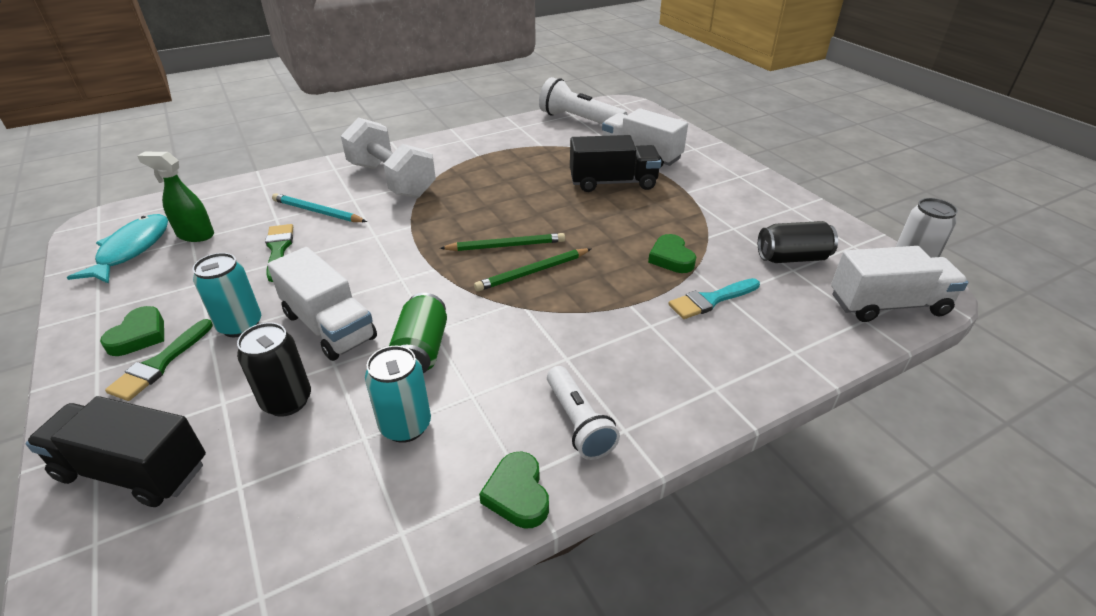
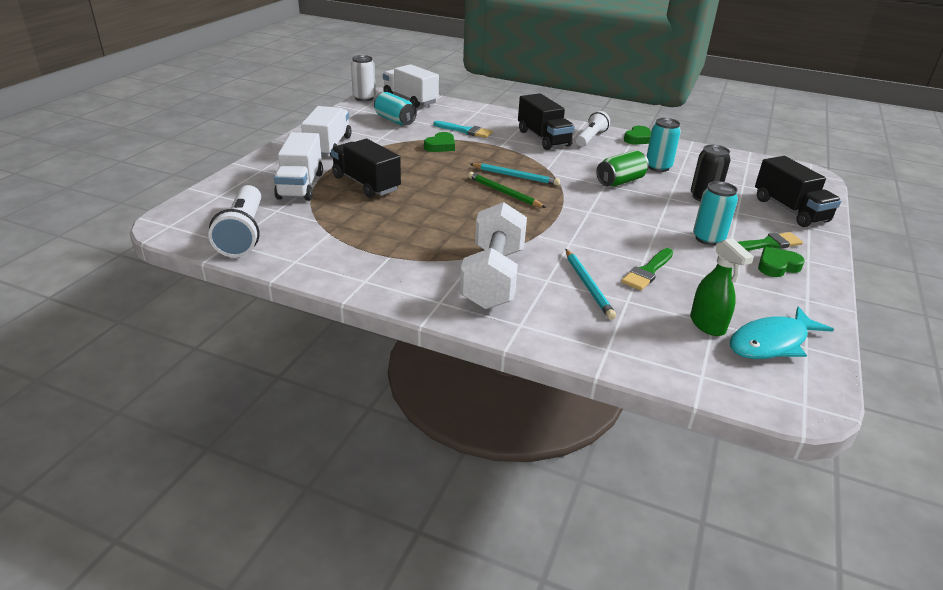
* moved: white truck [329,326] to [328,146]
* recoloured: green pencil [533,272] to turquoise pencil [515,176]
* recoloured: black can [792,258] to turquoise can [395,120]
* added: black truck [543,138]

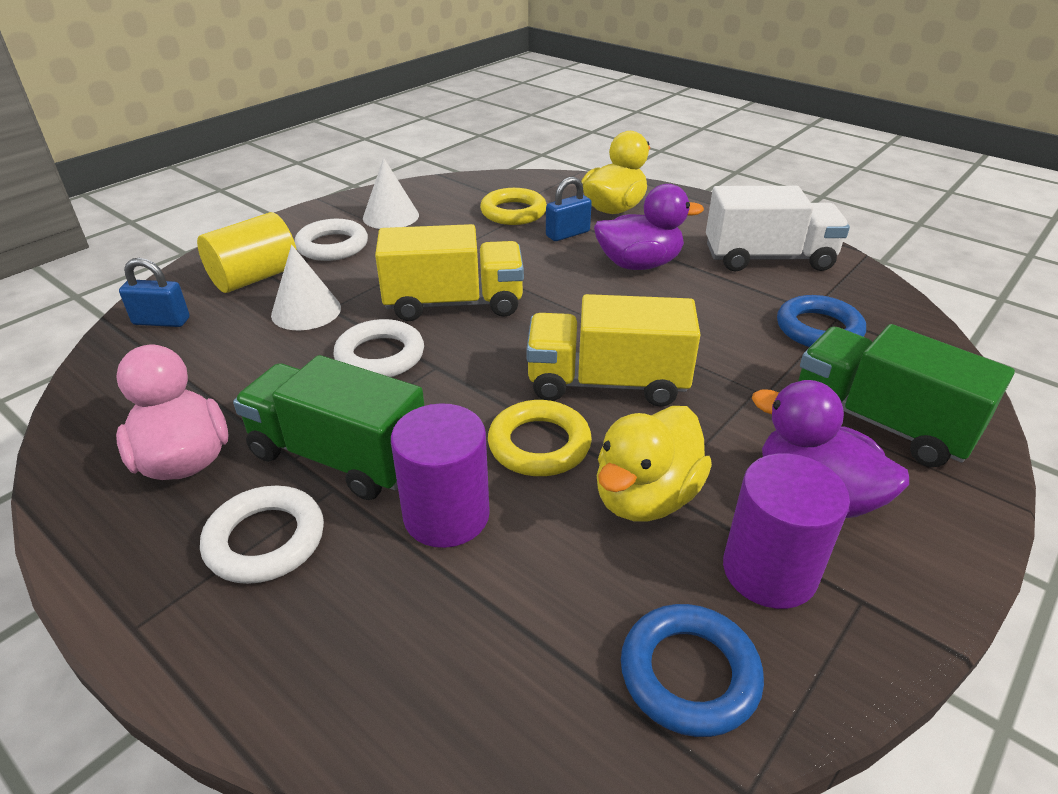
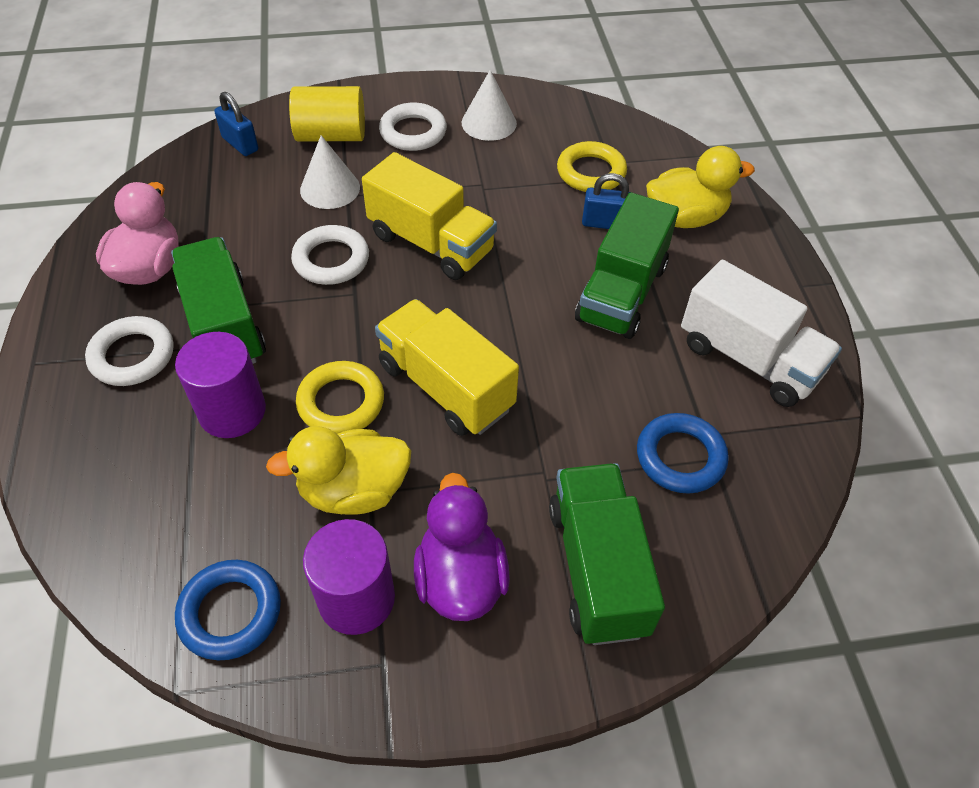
* replaced: purple duck [639,264] to green truck [621,293]

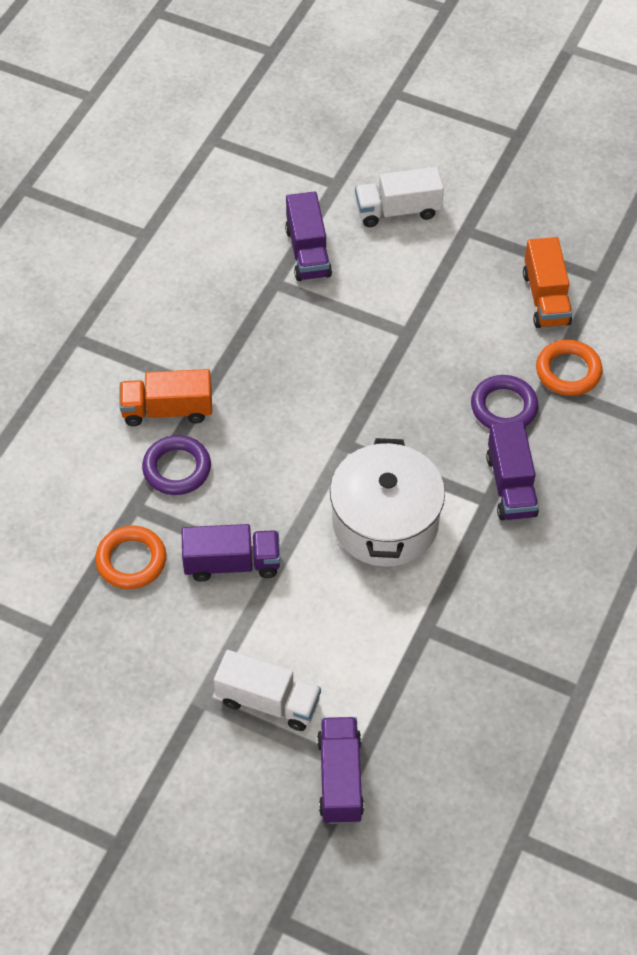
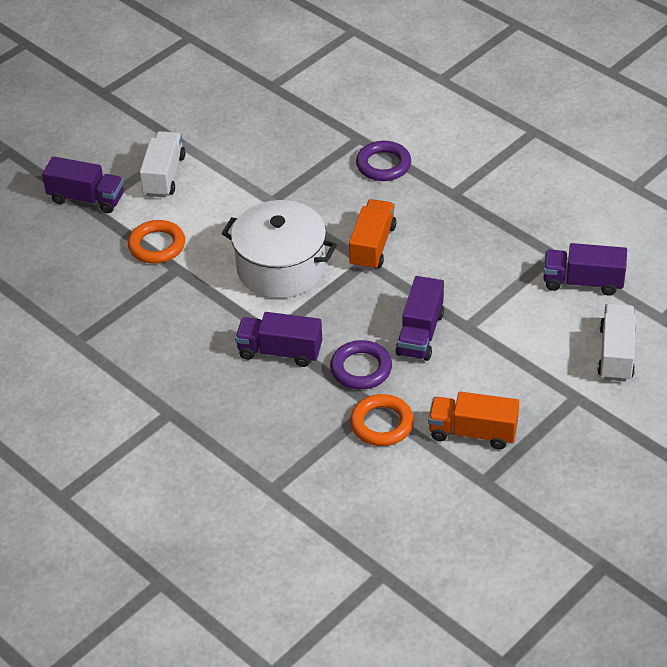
* moved: orange ring [131,560] to [157,245]
* moved: orange truck [167,410] to [372,246]
* moved: purple truck [232,563] to [420,334]
* turned: white truck [268,701] = [164,176] 150 degrees clockwise

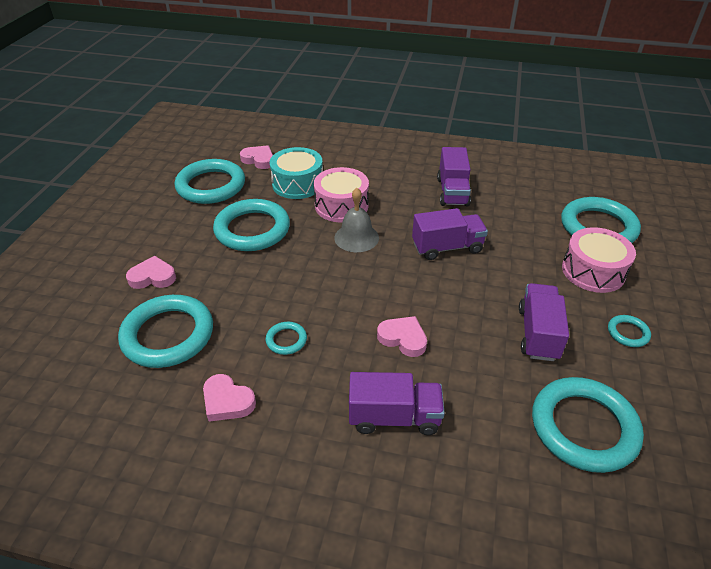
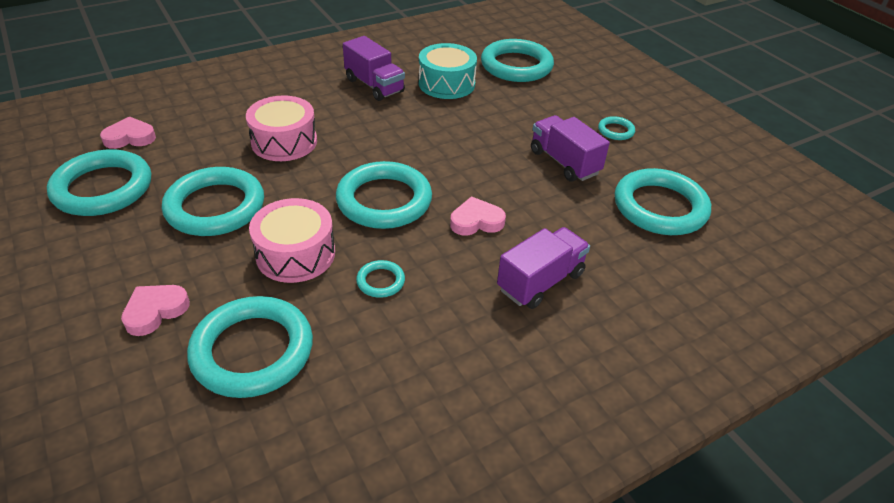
* removed: pink heart [227,401]
* moved: turquoise drum [297,184] to [446,84]
* removed: grey bell [356,237]
* removed: purple truck [447,247]
* moved: pink drum [593,271] to [295,254]
* added: turquoise ring [384,200]

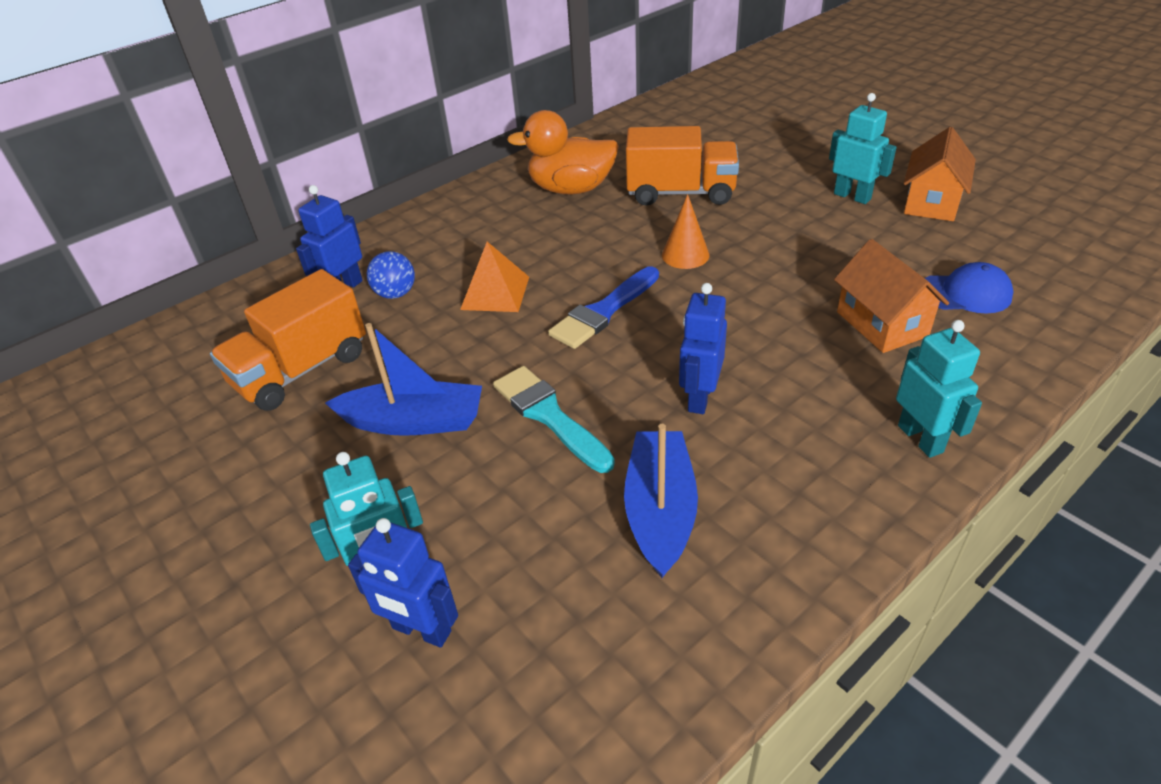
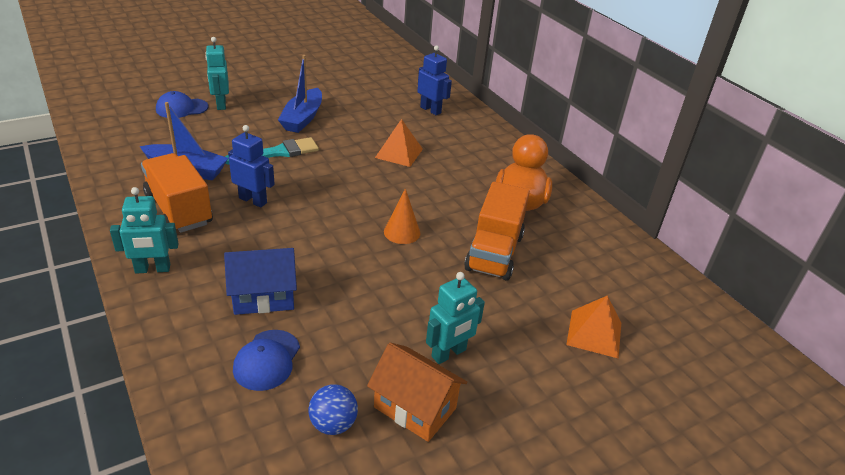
* moved: orange truck [301,370] to [179,210]
* replaced: blue robot [421,630] to blue cap [181,108]
* moved: blue ball [396,294] to [333,424]
* removed: blue brush [603,311]
* recoloured: orange house [881,324] to blue house [263,297]
* added: orange pyramid [594,333]

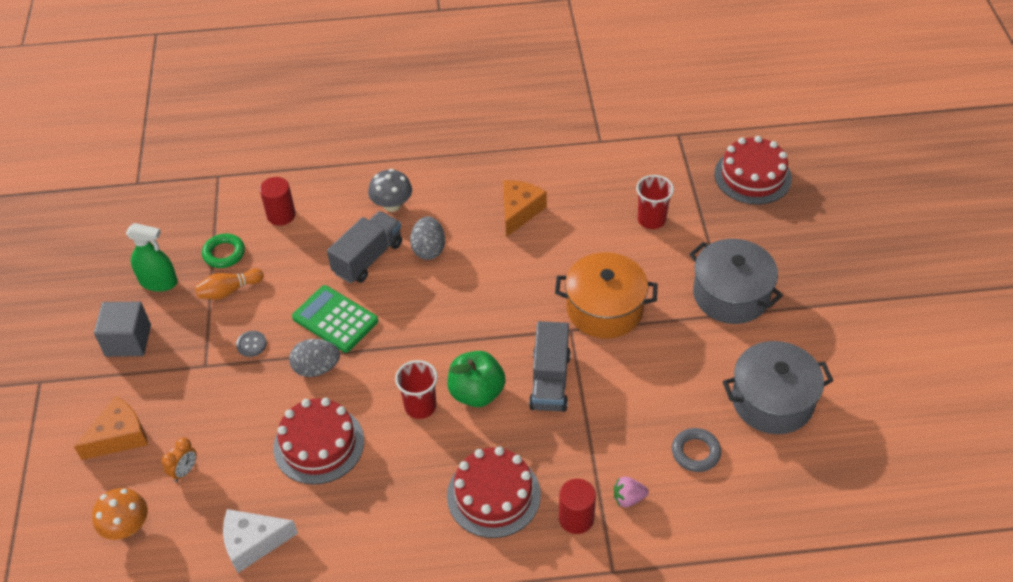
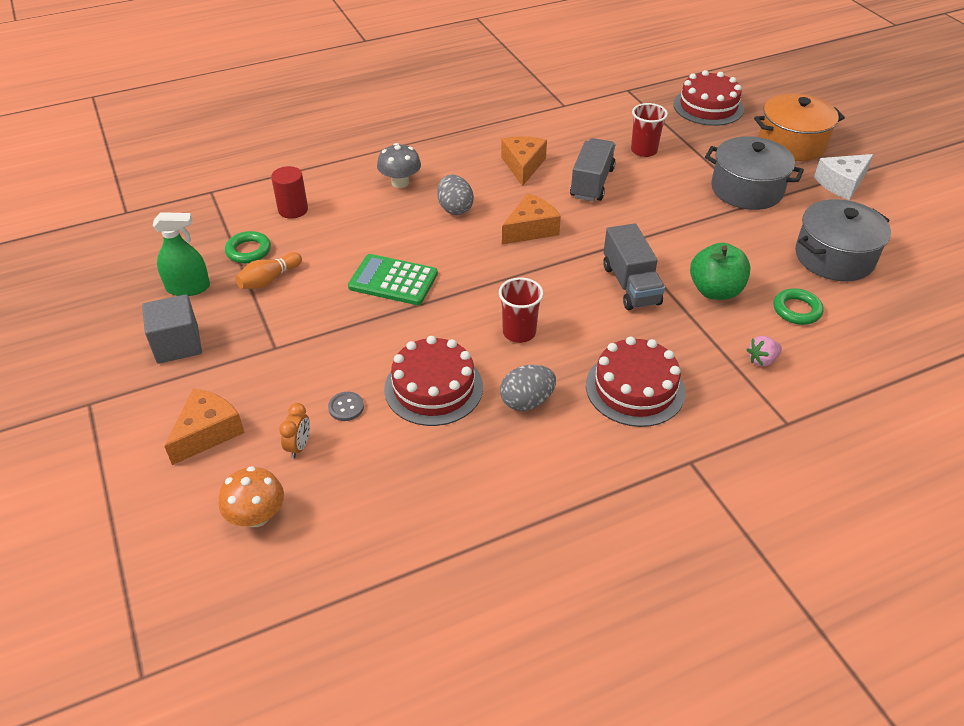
* moved: white cheese [253,543] to [841,183]
* moved: grey button [251,344] to [346,407]
* moved: grey egg [316,368] to [527,401]
* moved: grey truck [368,258] to [592,183]
* moved: green apple [476,393] to [715,291]
* moved: orange pot [604,309] to [791,143]
* removed: red cylinder [576,518]
* recoloured: grey ring [695,452] to green ring [796,310]
* added: orange cheese [531,229]

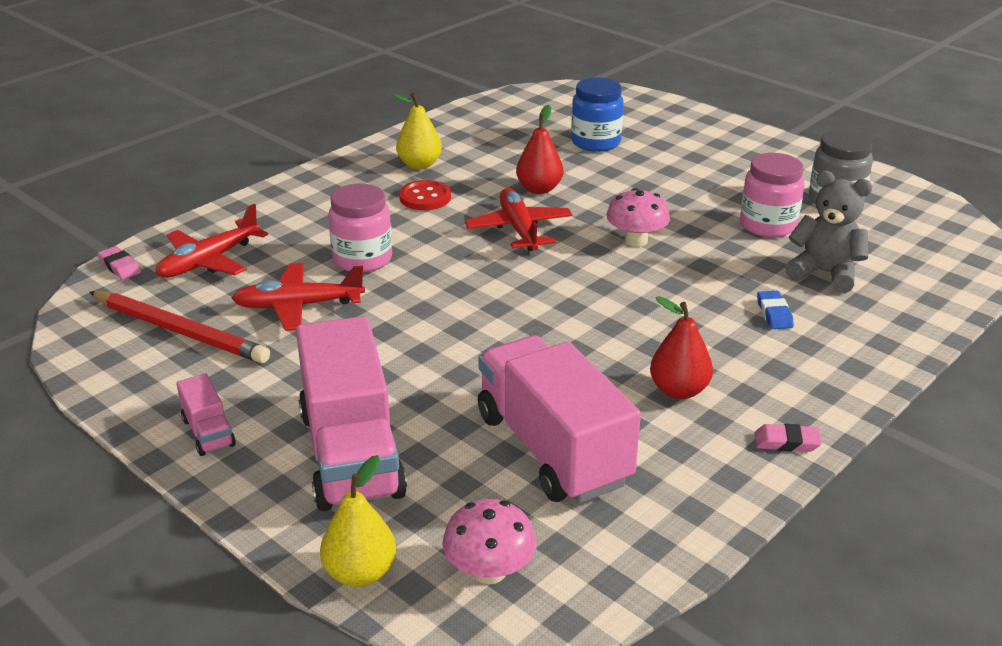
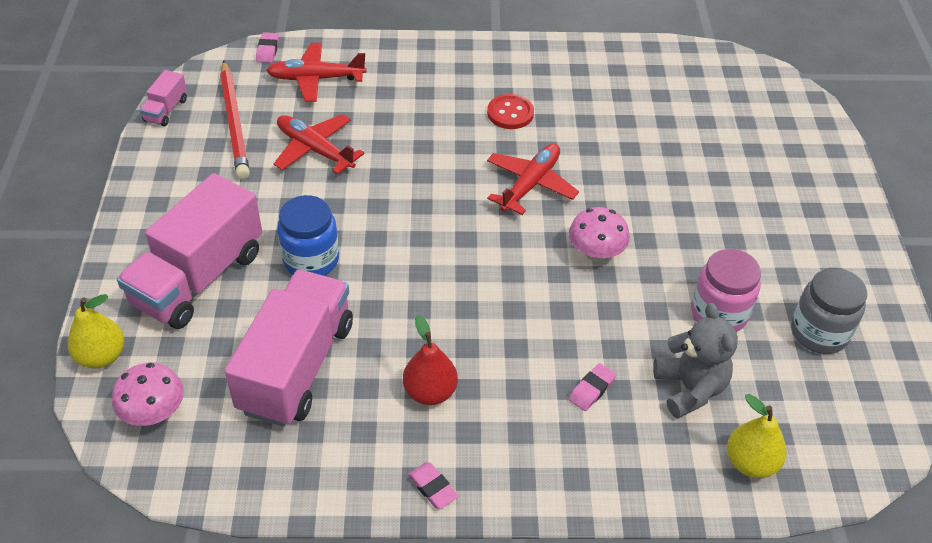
* moved: pink truck [208,432] to [166,110]
* removed: pink jar [362,259]
* moved: yellow pear [419,165] to [750,463]
* removed: red pear [539,189]
* moved: blue jar [595,142] to [311,260]
* recoloured: blue eraser [774,314] to pink eraser [592,389]

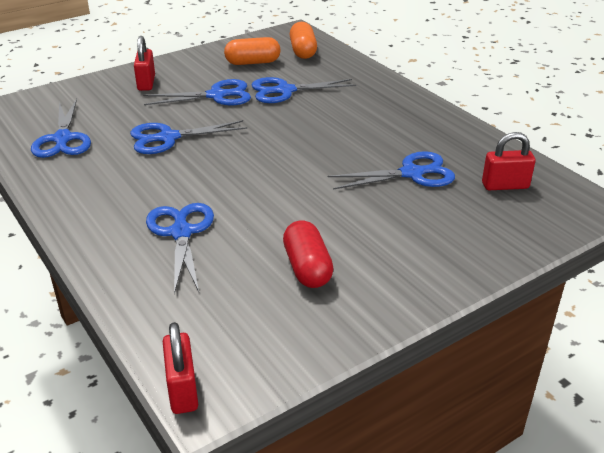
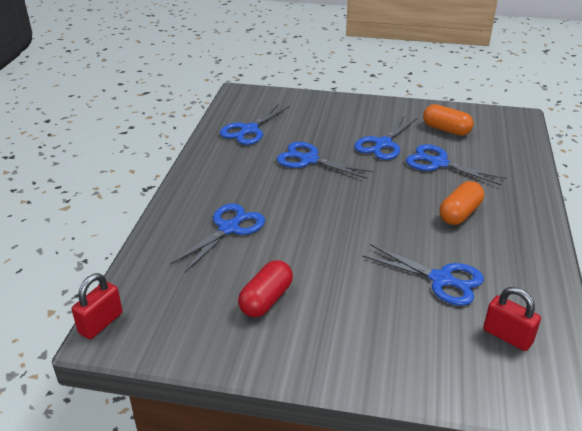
* removed: red padlock [146,83]
* turned: blue scissors [216,95] = [383,144] 90 degrees clockwise
* moved: orange capsule [303,51] to [459,213]

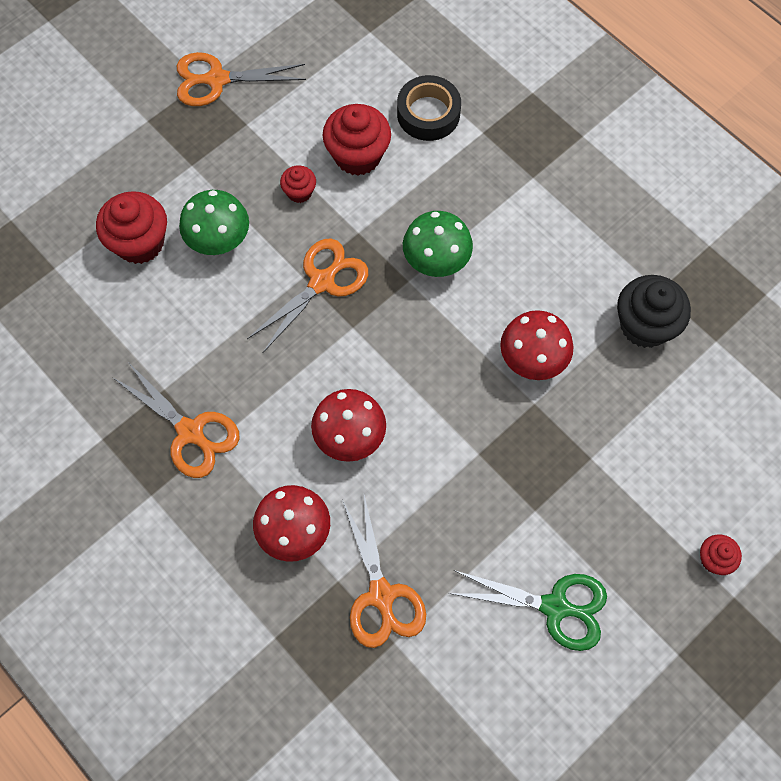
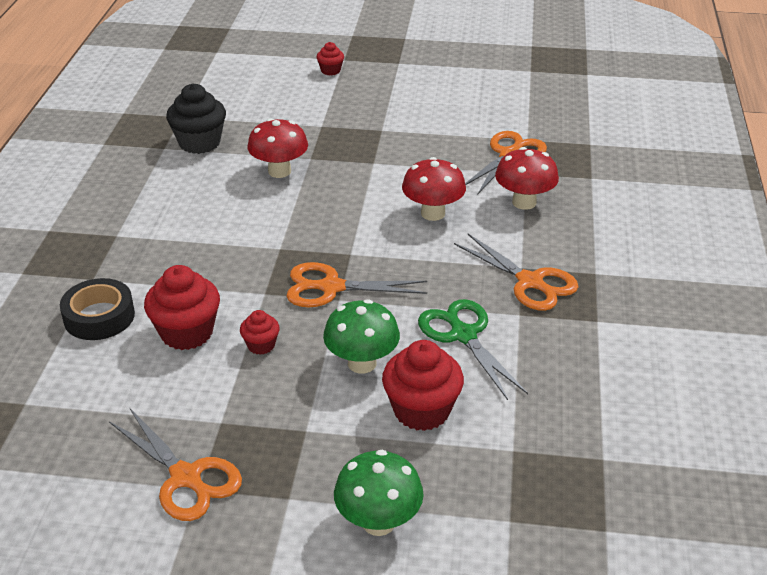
* turned: orange scissors [190,432] = [530,282] 135 degrees clockwise
* moved: green mushroom [436,261] to [378,522]
* moved: green scissors [555,607] to [463,335]

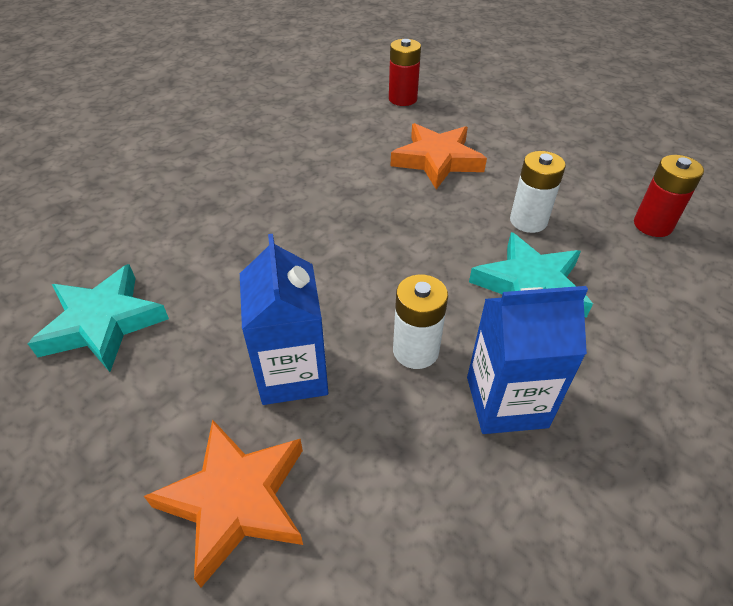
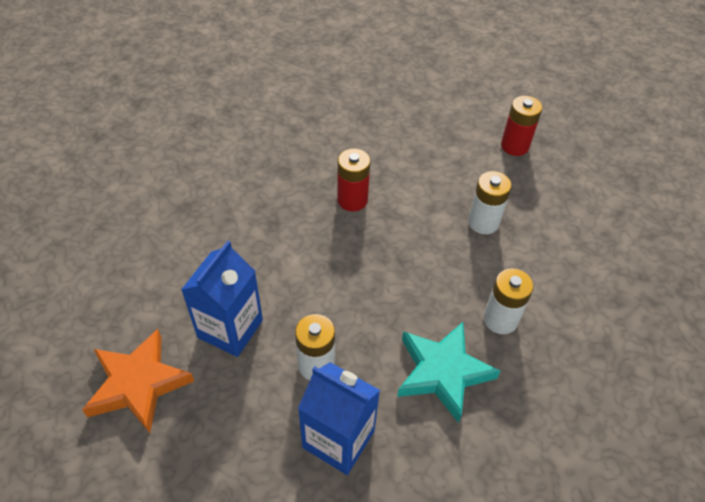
* removed: turquoise star [103,323]
* replaced: orange star [437,160] to white battery [483,222]
* moved: red battery [652,225] to [352,200]

